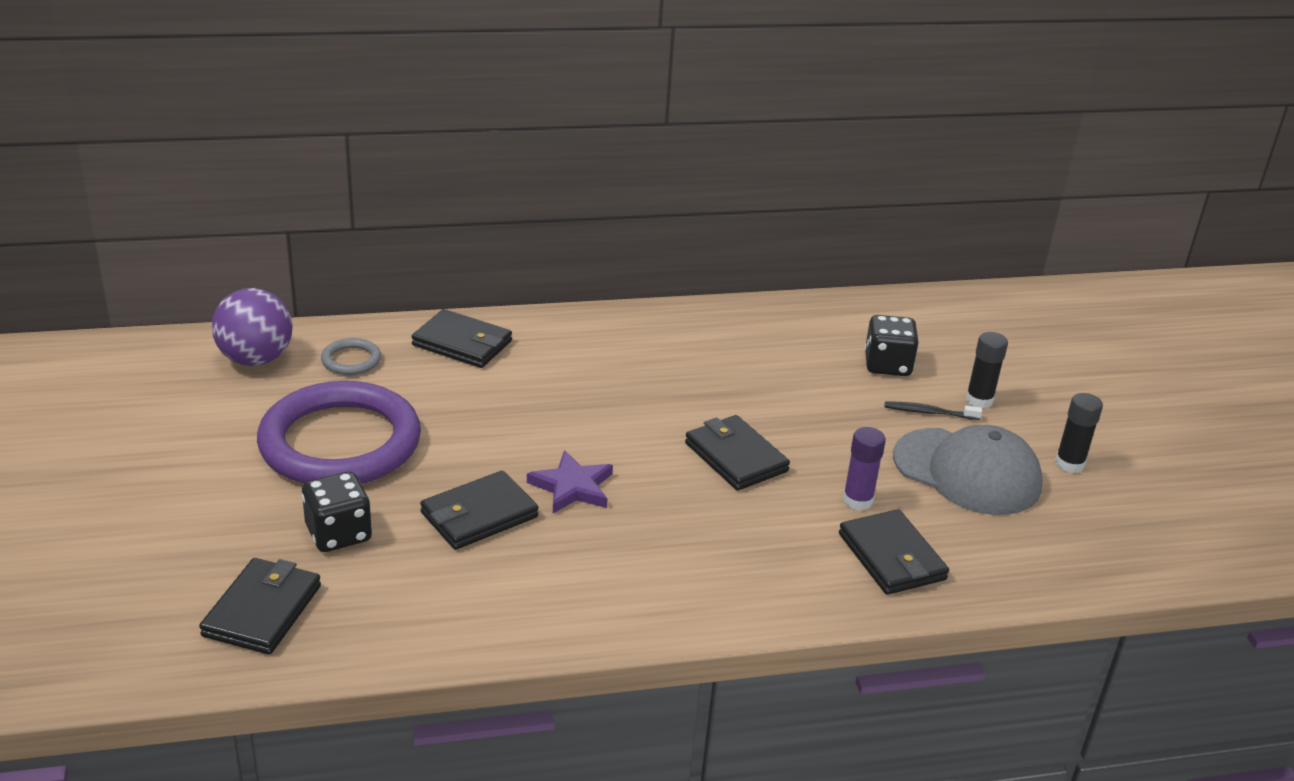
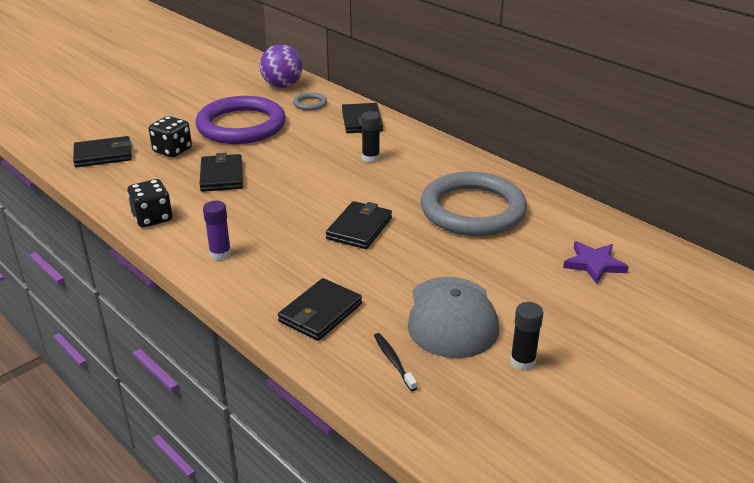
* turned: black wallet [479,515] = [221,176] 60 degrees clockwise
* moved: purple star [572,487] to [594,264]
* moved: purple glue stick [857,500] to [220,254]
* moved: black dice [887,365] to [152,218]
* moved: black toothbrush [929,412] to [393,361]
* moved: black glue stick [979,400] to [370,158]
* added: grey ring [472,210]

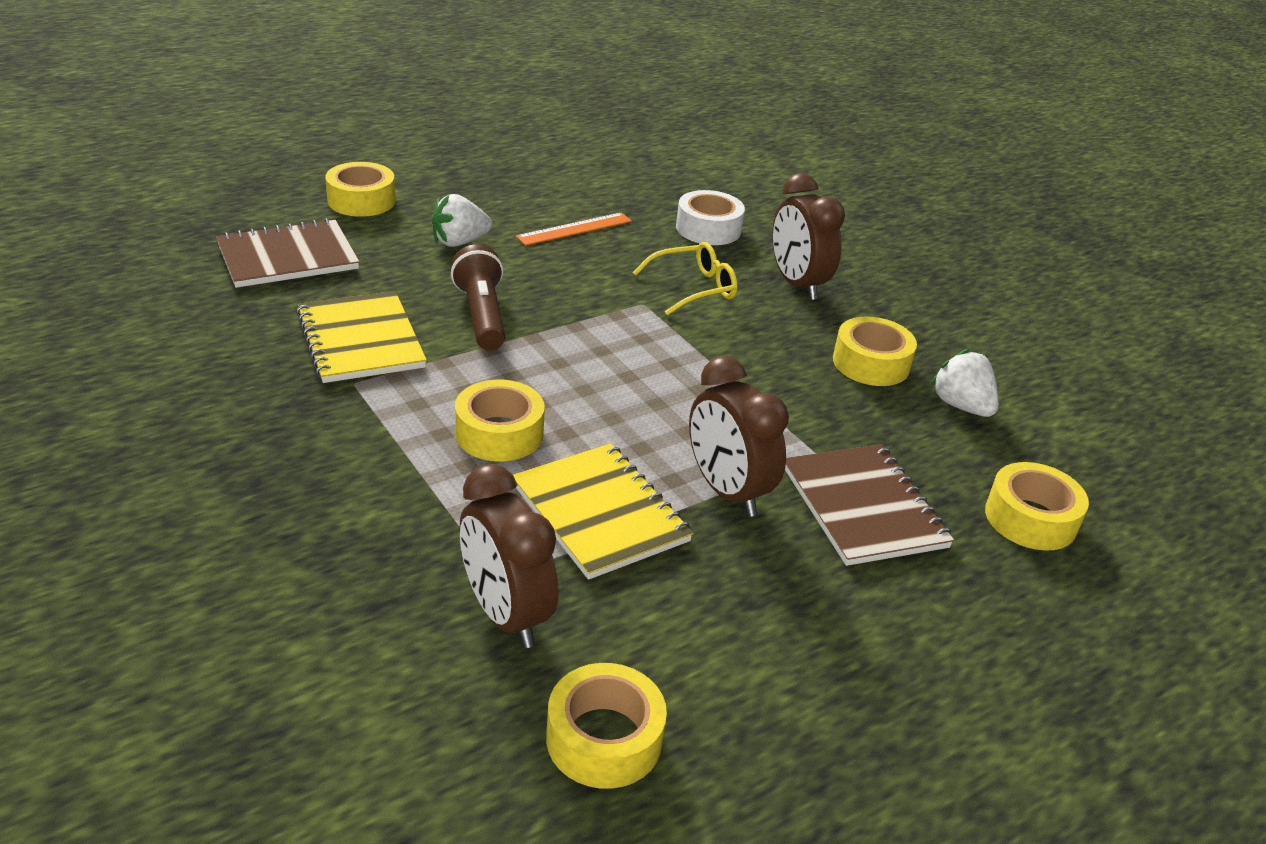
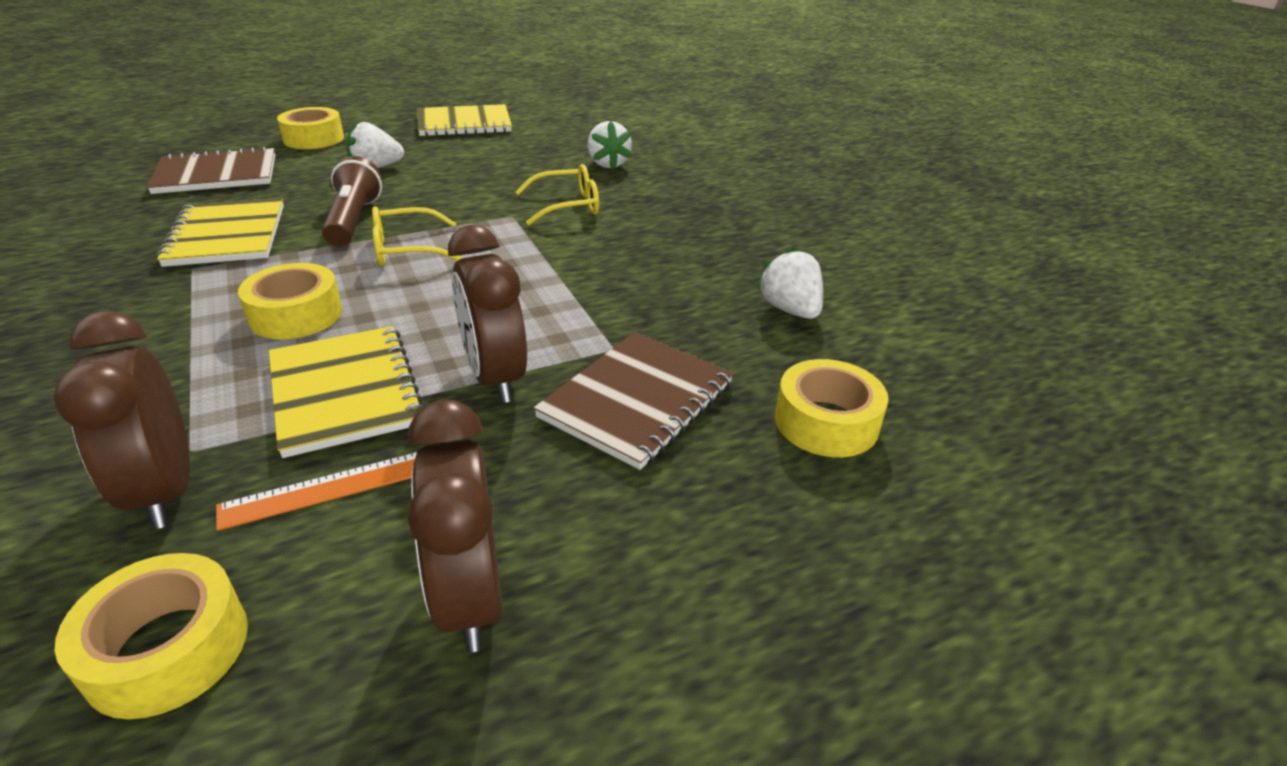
* moved: orange ruler [574,229] to [335,487]
* replaced: white tape [708,229] to white strawberry [608,164]
* moved: brown clock [797,284] to [469,596]
* turned: brown notebook [863,507] = [637,400] 45 degrees clockwise
* removed: yellow tape [871,363]
* added: yellow glasses [407,249]
* added: yellow notebook [464,123]

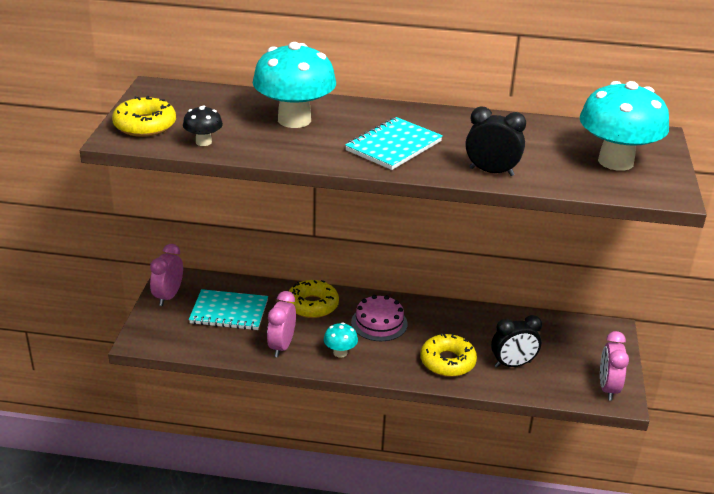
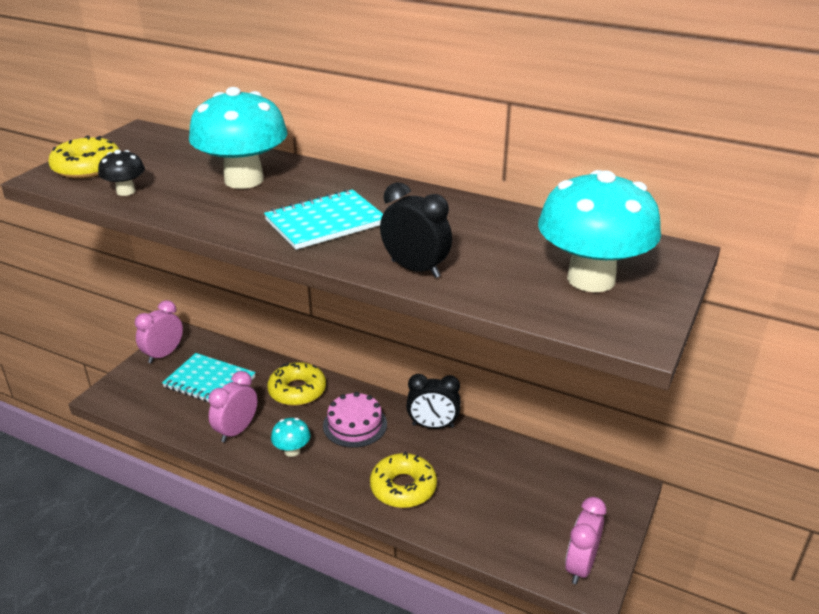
* moved: black clock [513,364] to [433,426]

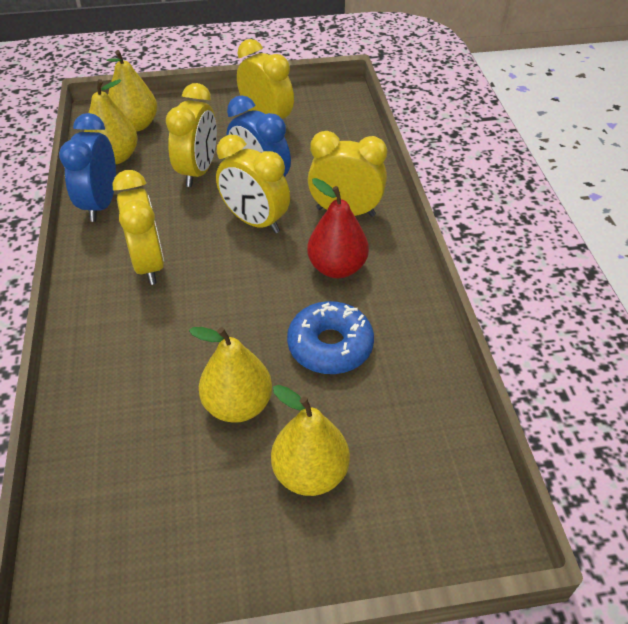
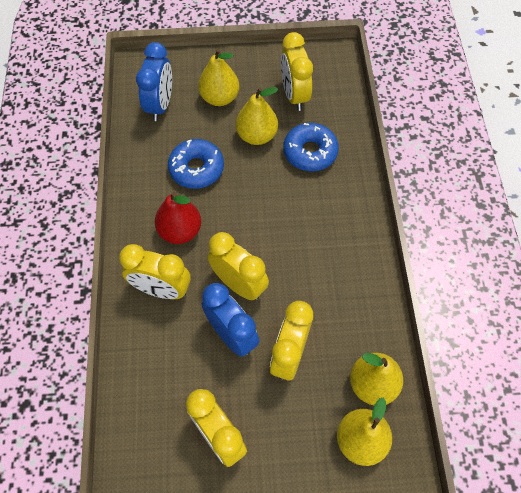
* moved: blue clock [100,204] to [160,105]
* moved: yellow clock [149,264] to [294,95]
* added: blue donut [310,152]

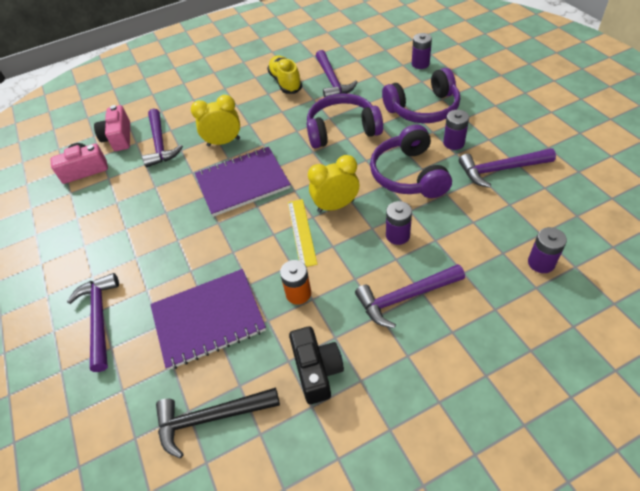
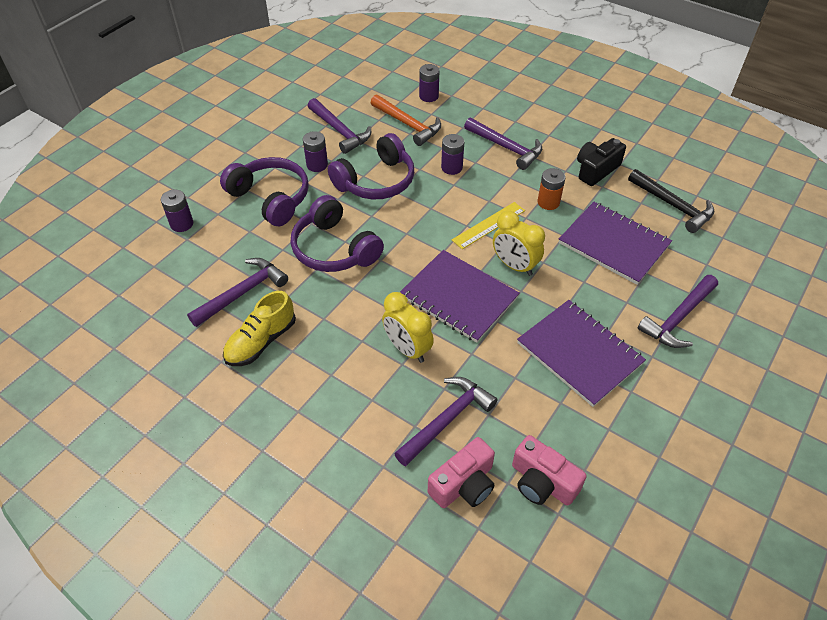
* moved: yellow clock [336,206] to [514,266]
* added: orange hammer [408,124]
* added: purple notebook [579,353]

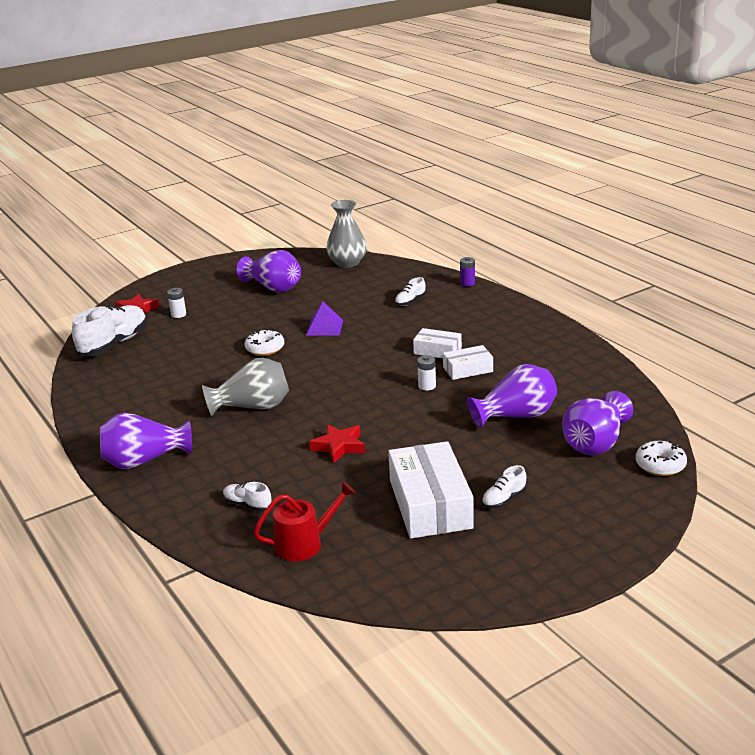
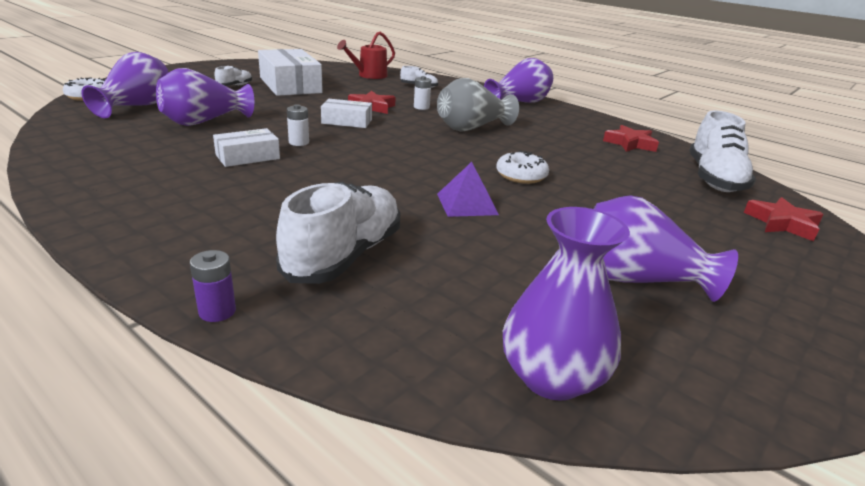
* moved: white battery [178,314] to [421,107]
* recoloured: grey vase [347,263] to purple vase [552,377]
* resized: white shoe [410,301] = [344,255] x2.11
* moved: white box [437,351] to [347,121]
* added: red star [630,144]

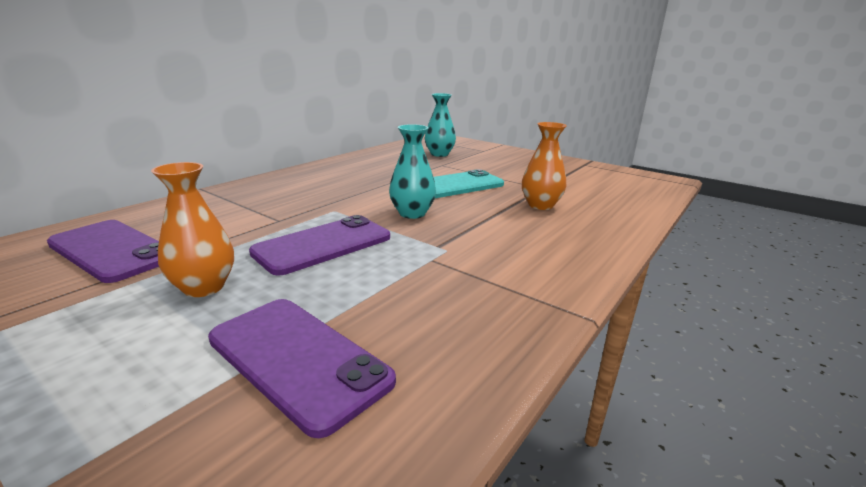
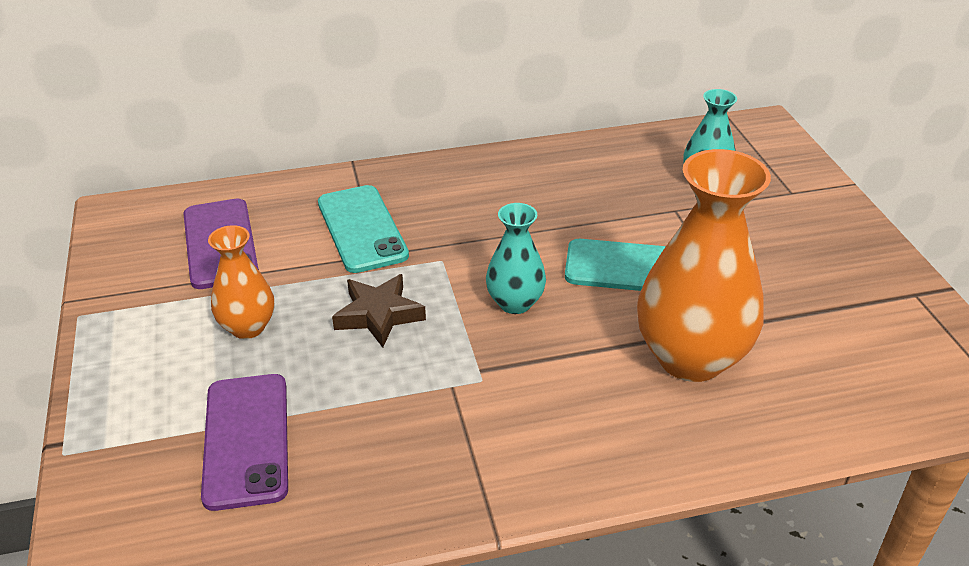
* replaced: purple phone [323,245] to brown star [379,315]
* resized: orange vase [540,205] = [690,358] x1.89
* added: turquoise phone [362,229]

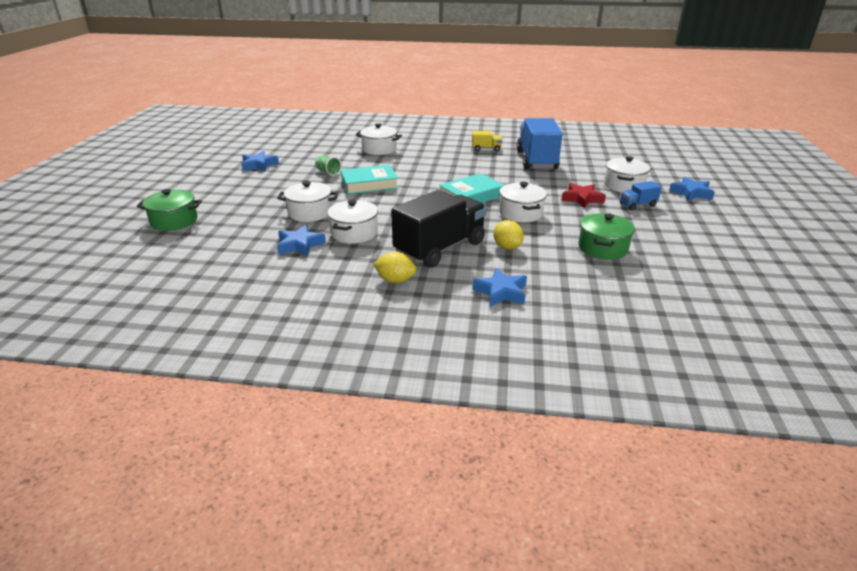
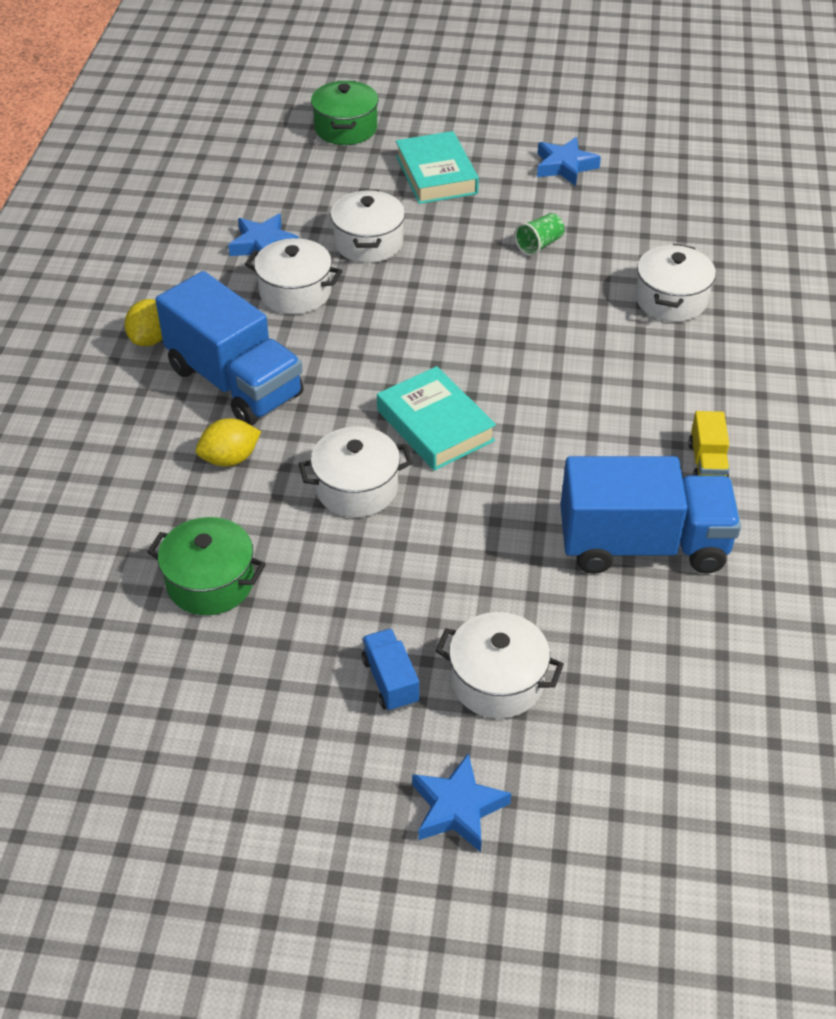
* moved: turquoise book [369,184] to [436,175]
* recoloured: black truck [440,248] to blue truck [235,382]
* removed: blue star [501,292]
* removed: red star [582,199]

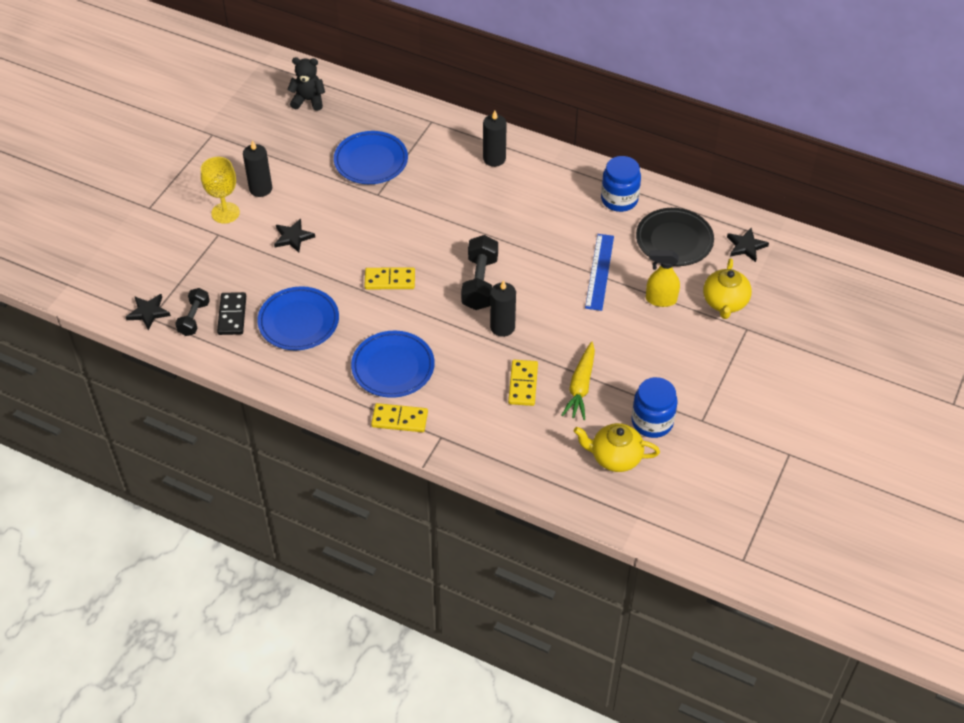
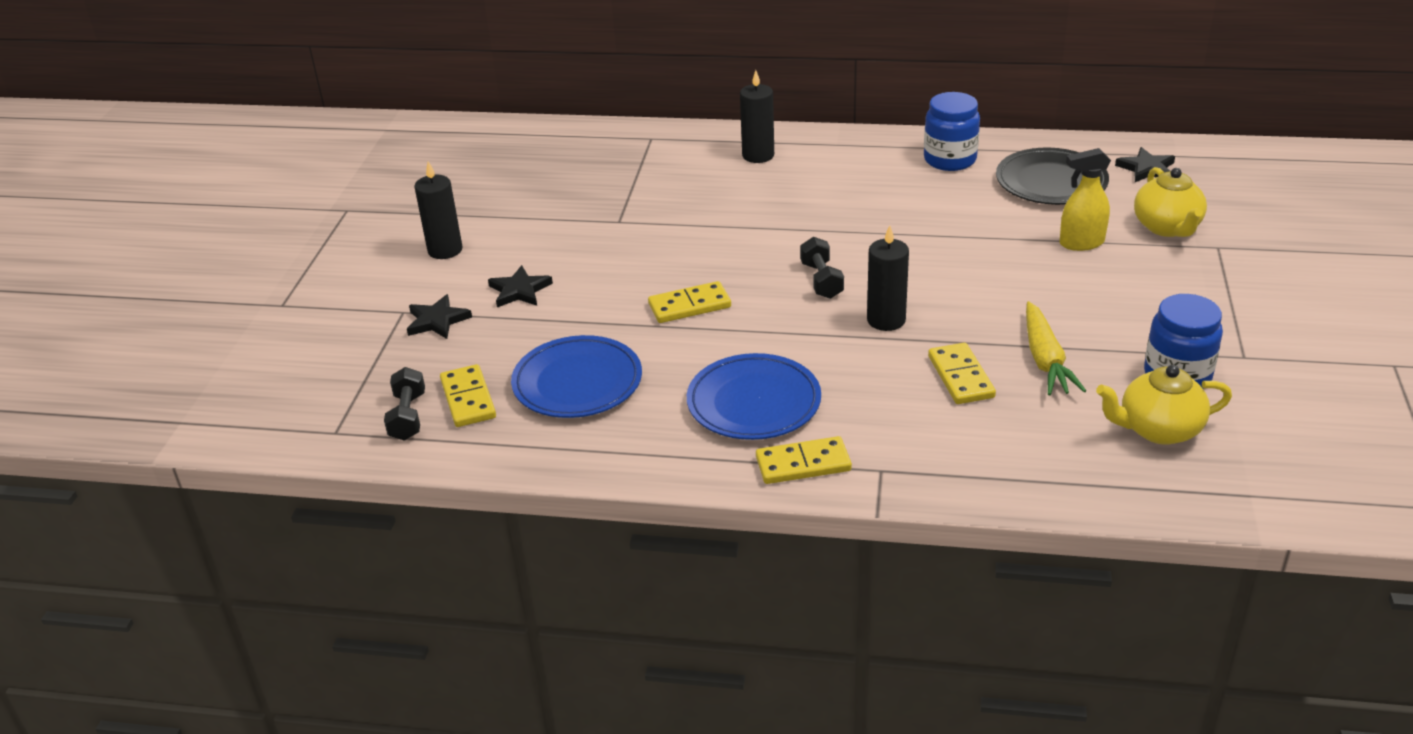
* moved: black star [148,312] to [437,320]
* removed: yellow goblet [225,213]
* recoloured: black domino [232,315] to yellow domino [468,399]
* removed: black teddy bear [308,100]
* removed: blue plate [371,161]
* resized: black dumbbell [480,283] = [821,280] x0.63
* removed: blue ruler [599,271]

